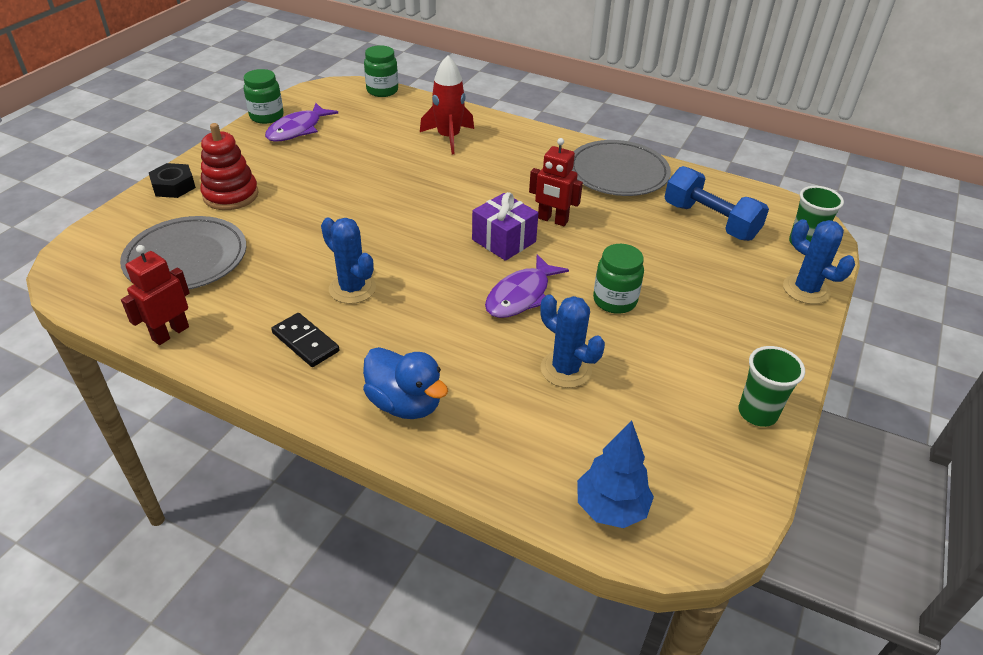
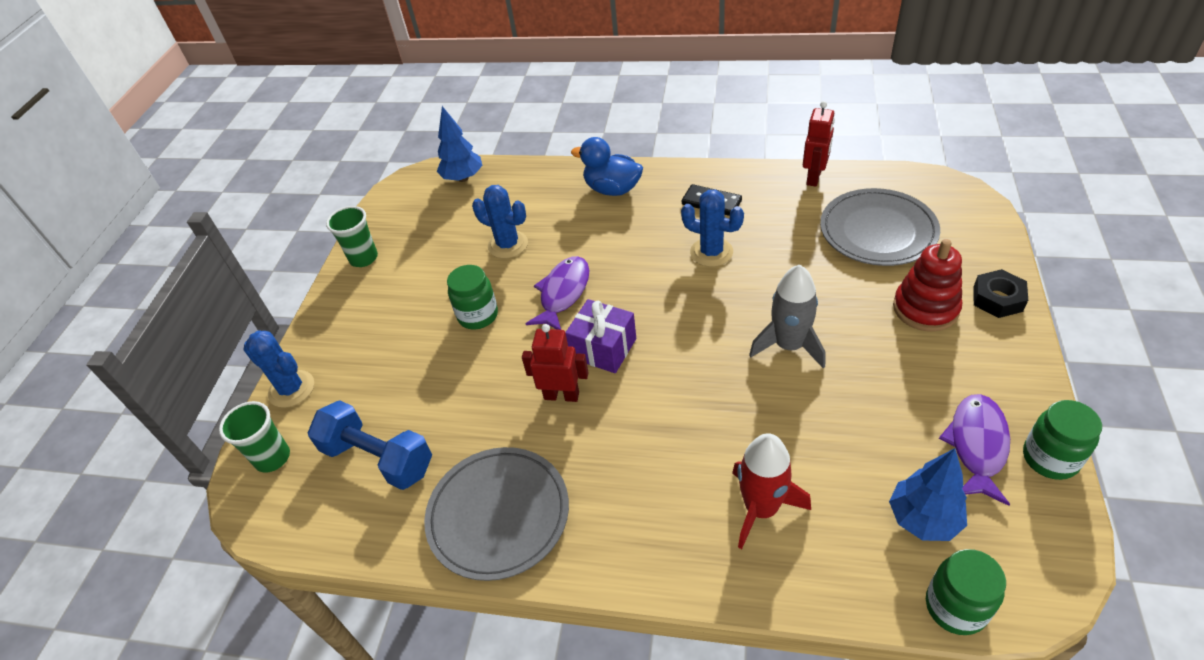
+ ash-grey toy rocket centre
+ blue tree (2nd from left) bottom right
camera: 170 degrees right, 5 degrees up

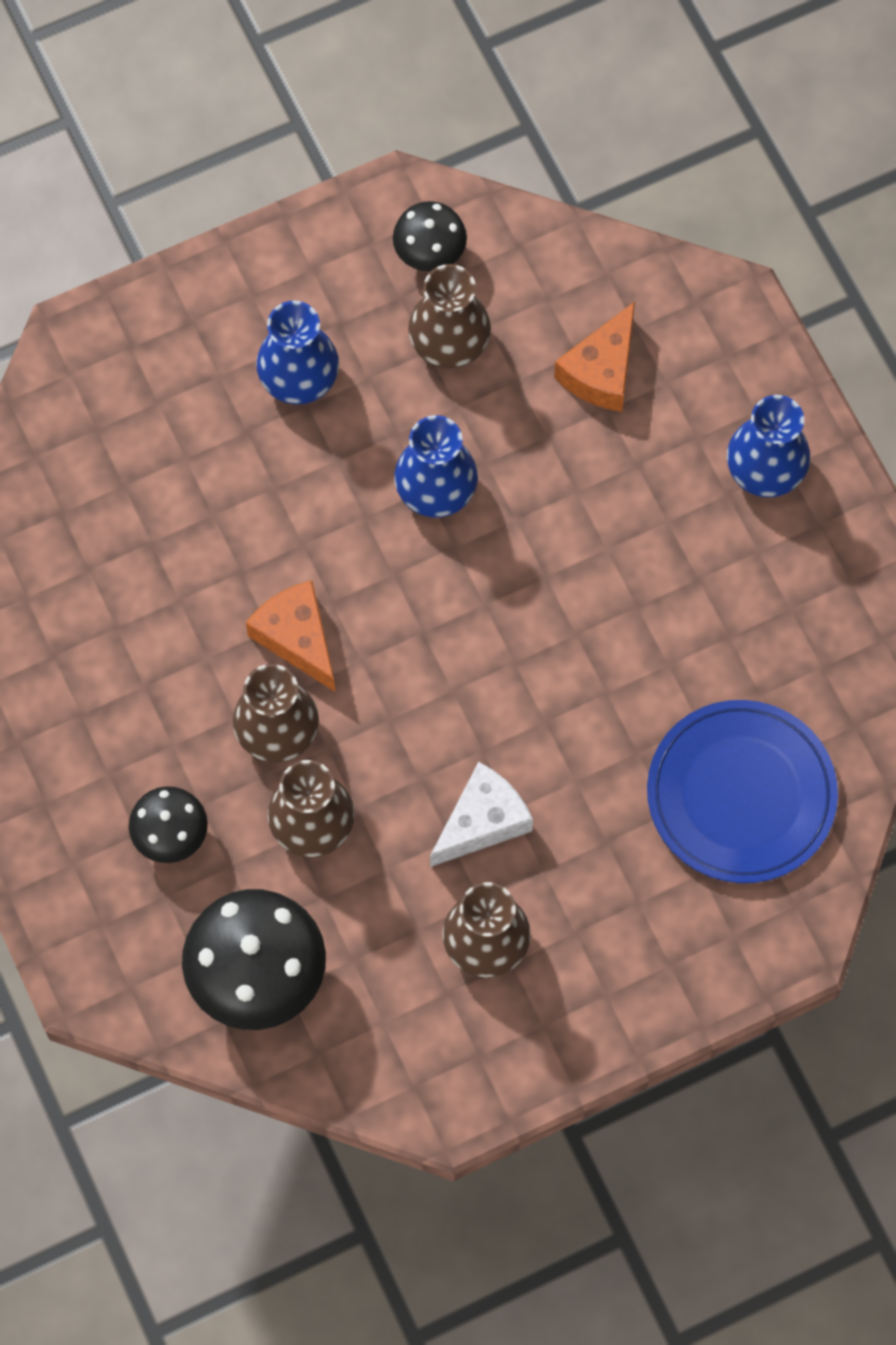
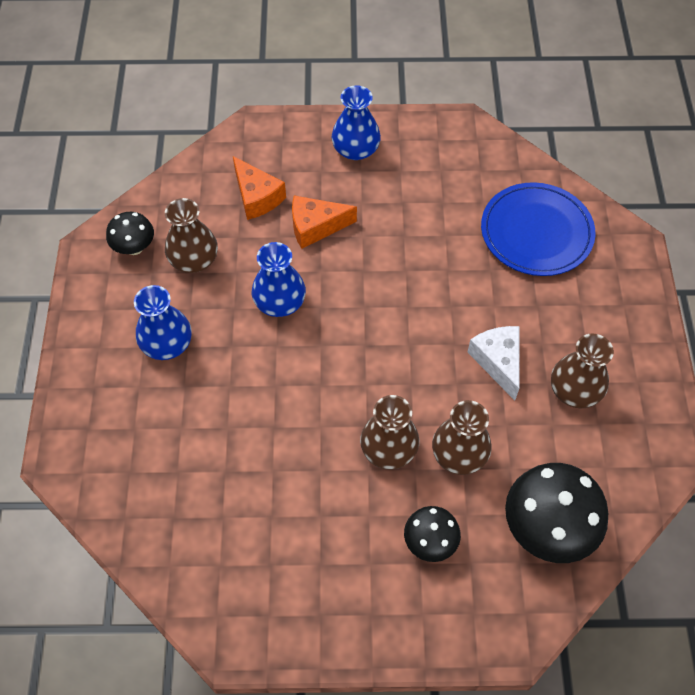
~ orange cheese wedge (1st from left in the first image) middle left to orange cheese wedge (2nd from left) top centre
camera: 65 degrees left, 10 degrees down

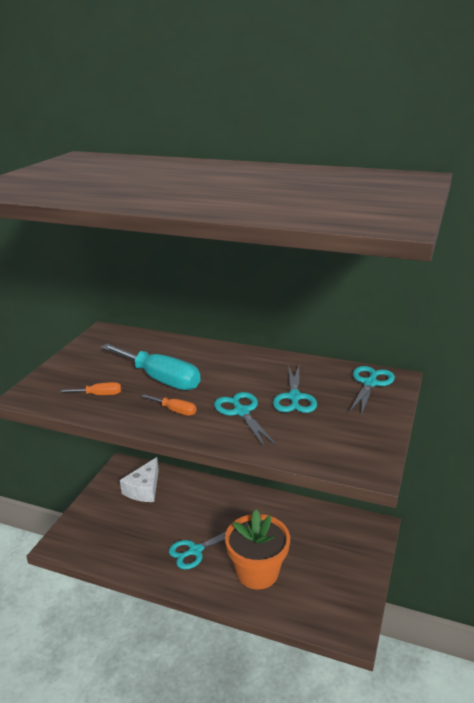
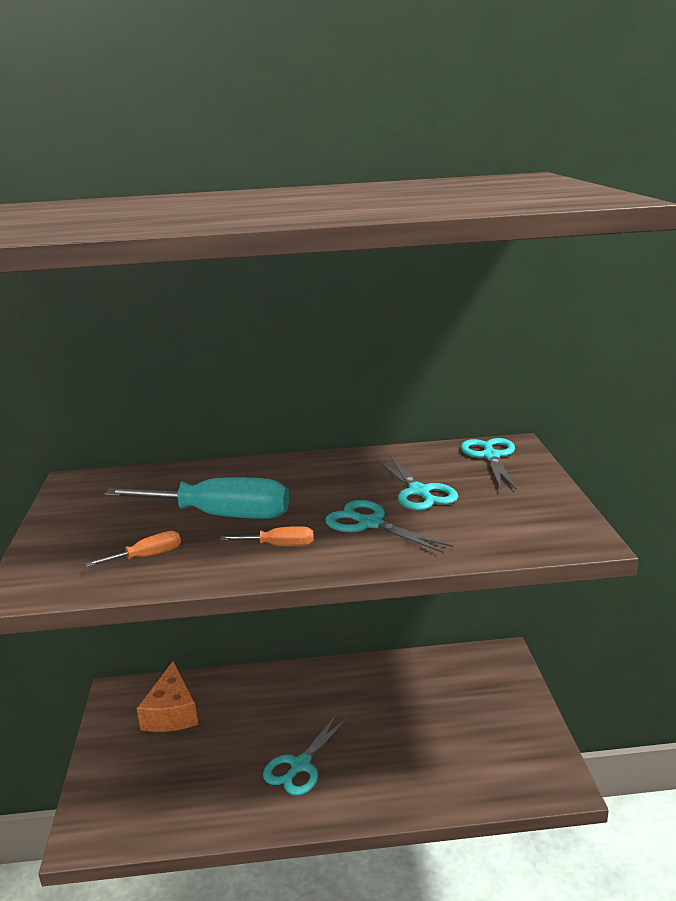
~ snow-white cheese wedge bottom left to orange cheese wedge bottom left
- orange plant pot bottom centre
camera: 25 degrees left, 5 degrees down

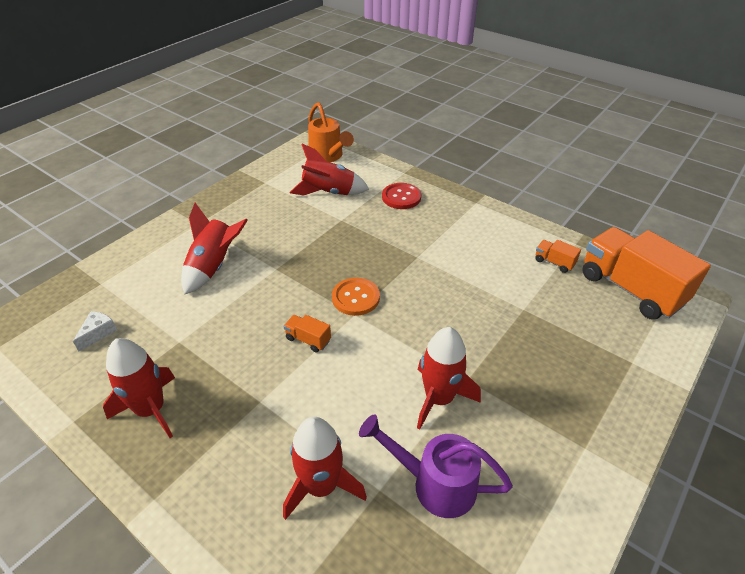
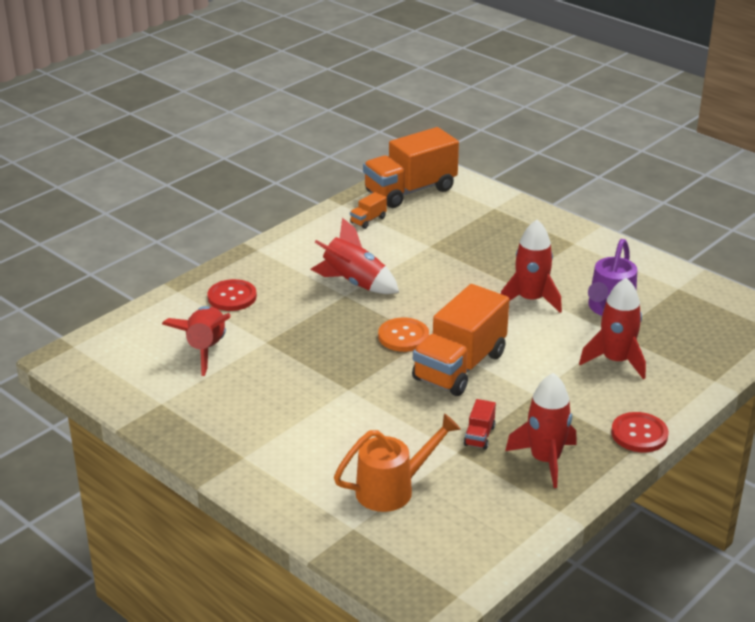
- snow-white cheese wedge middle left
~ crimson toy rocket (2nd from left) middle left to centre
~ orange truck (1st from left in the first image) centre = centre x2.44
~ orange sprinkling can top centre to bottom centre
+ crimson truck bottom centre
+ crimson button (2nd from left) bottom right
camera: 85 degrees left, 10 degrees down

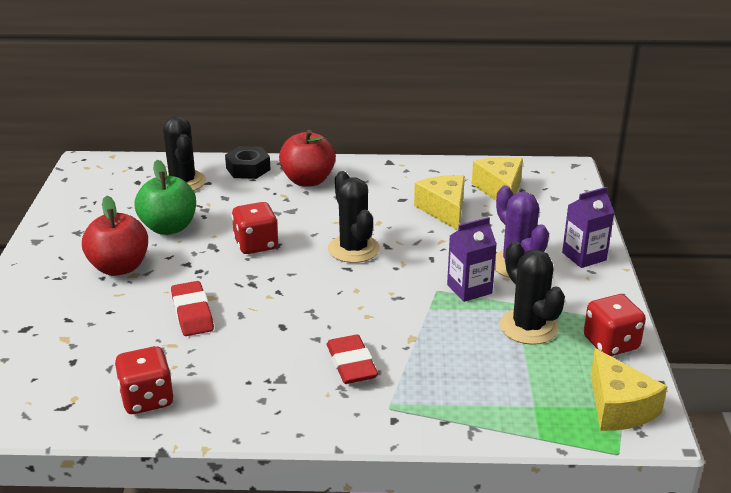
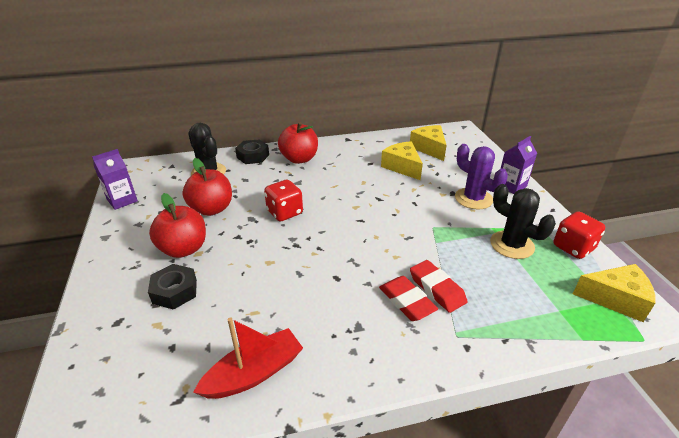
~ crimson die (1st from left) bottom left to crimson boat bottom centre
~ emerald toy apple middle left to crimson toy apple (2nd from left) middle left
~ crimson eraser (1st from left in the first image) middle left to crimson eraser (2nd from left) centre
- ebony prickly plant (2nd from left) centre
~ violet juice carton (1st from left) centre to middle left
~ bright yellow cheese wedge (3rd from left) bottom right = bottom right 45 degrees counterclockwise
+ ebony hexagon nut (1st from left) middle left
camera: 15 degrees left, 5 degrees up

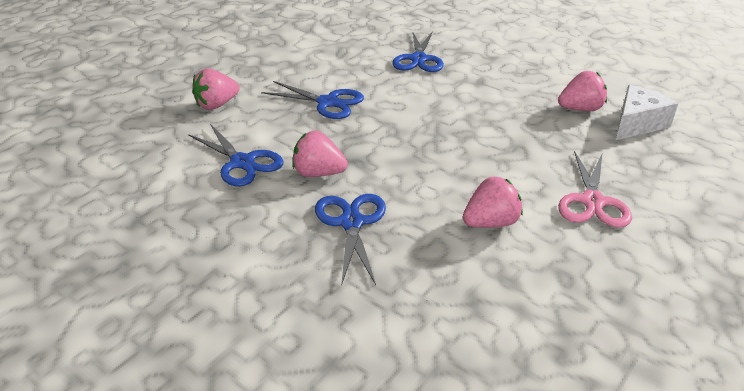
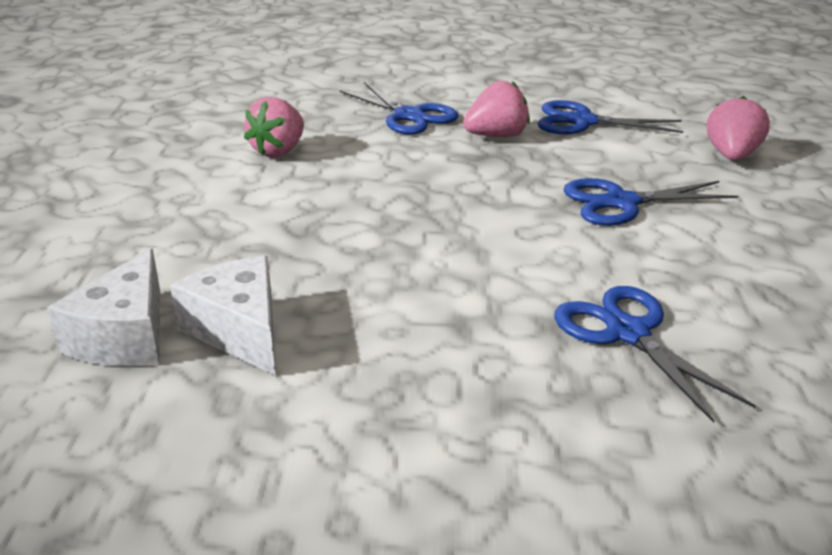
~ rose-pink toy strawberry (4th from left) top right to snow-white cheese wedge (2nd from left) middle left
- rose-pink scissors middle right
camera: 145 degrees right, 5 degrees down

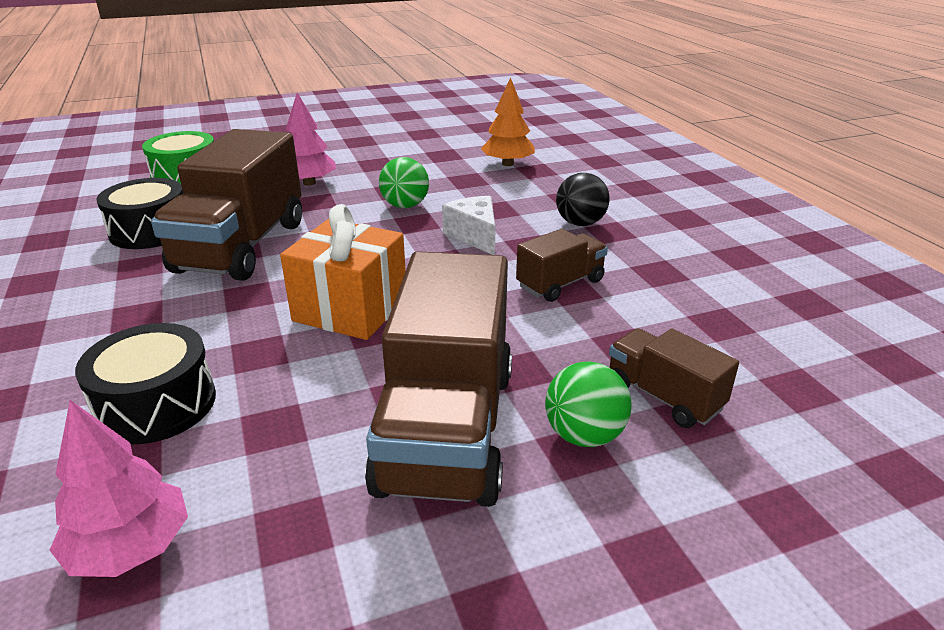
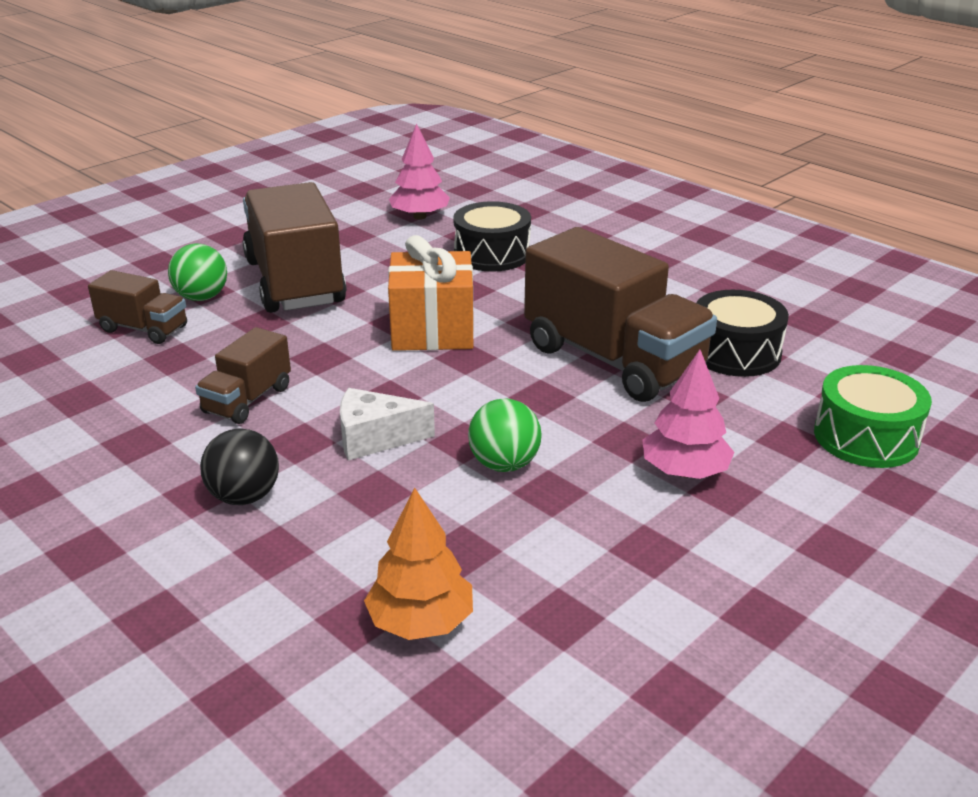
~ brown truck (1st from left in the first image) top left = centre 150 degrees clockwise
~ snow-white cheese wedge centre = centre 135 degrees clockwise
camera: 155 degrees right, 0 degrees up

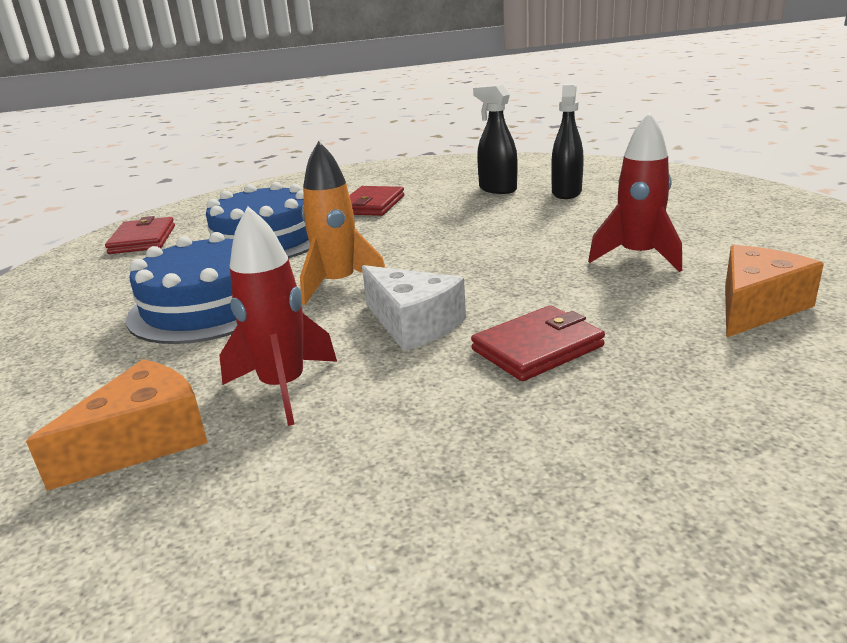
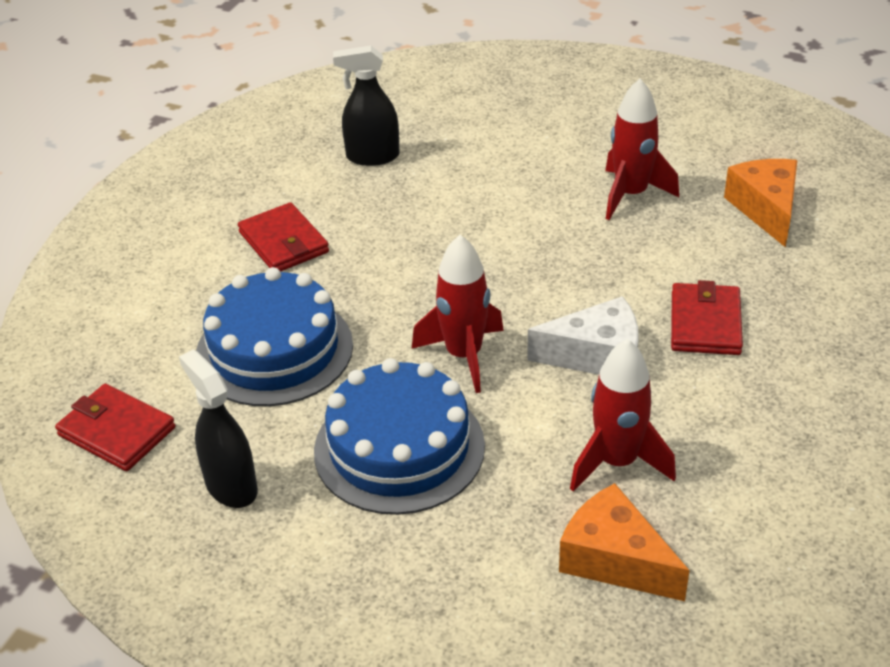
~ orange cheese wedge (1st from left) middle left = bottom right 45 degrees counterclockwise
~ orange toy rocket centre to crimson toy rocket (1st from left) centre
~ ebony spray cleaner (2nd from left in the first image) top right to ebony spray cleaner (1st from left) middle left
camera: 50 degrees left, 15 degrees up

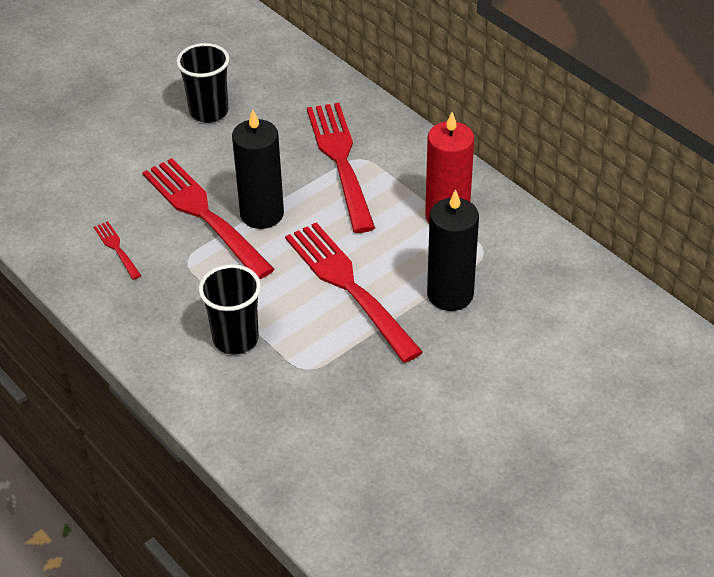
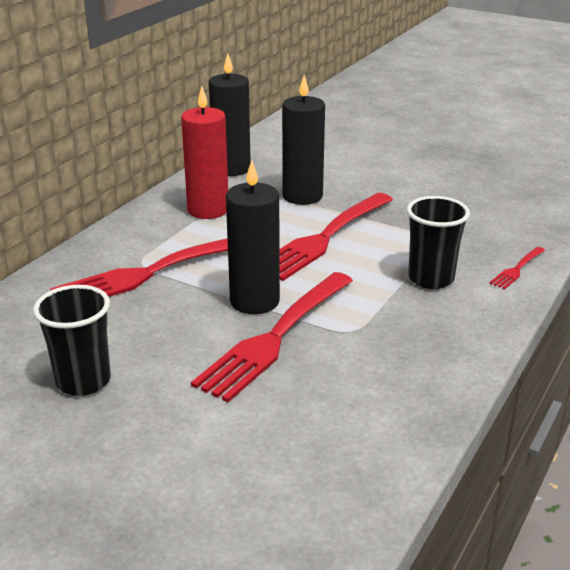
~ crimson dinner fork (1st from left in the first image) middle left to crimson dinner fork (4th from left) middle right
+ ebony candle (1st from left) top centre
camera: 110 degrees left, 15 degrees down

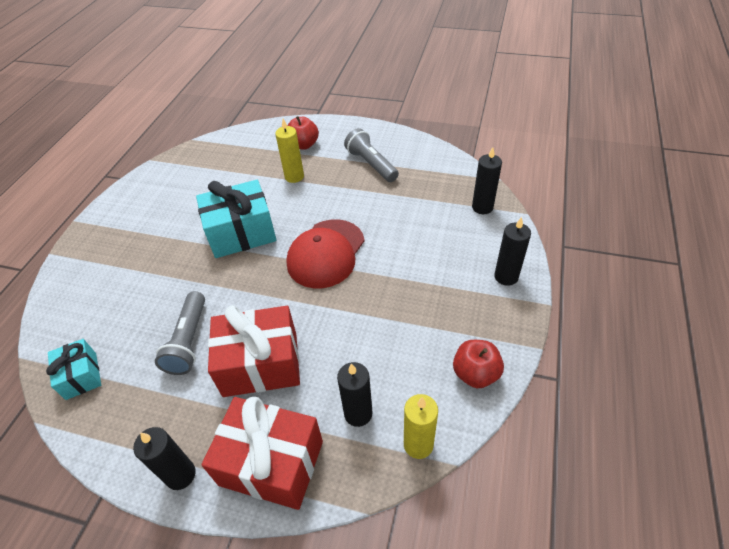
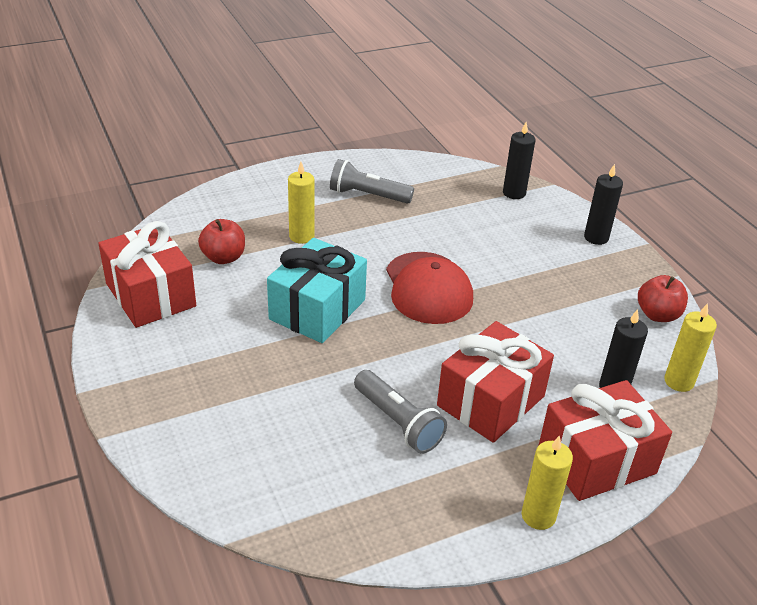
- aqua gift (1st from left) bottom left
~ ebony candle (1st from left) bottom left to bright yellow candle (2nd from left) bottom right
~ crimson toy apple (1st from left) top centre to middle left
+ crimson gift (1st from left) middle left
camera: 45 degrees left, 10 degrees down

